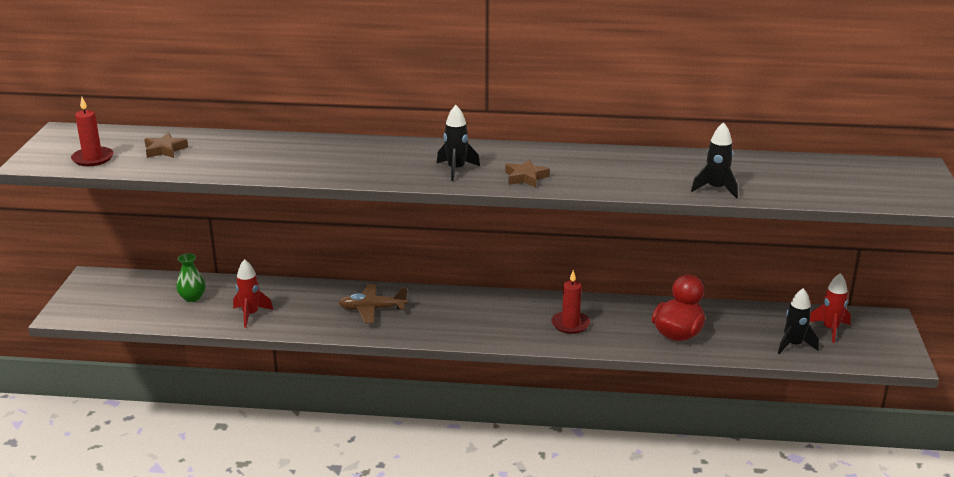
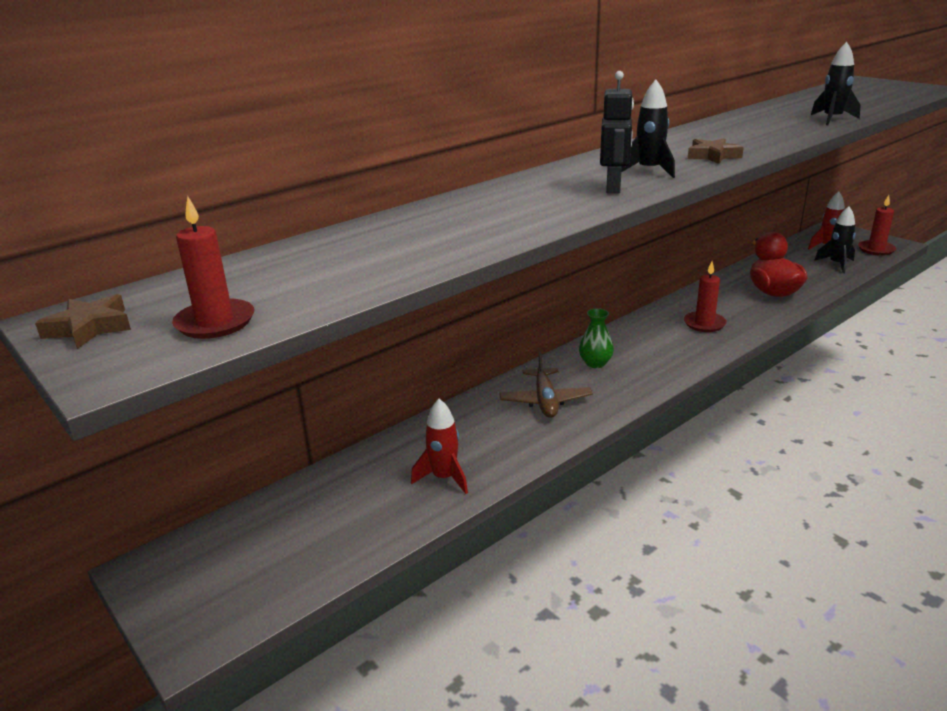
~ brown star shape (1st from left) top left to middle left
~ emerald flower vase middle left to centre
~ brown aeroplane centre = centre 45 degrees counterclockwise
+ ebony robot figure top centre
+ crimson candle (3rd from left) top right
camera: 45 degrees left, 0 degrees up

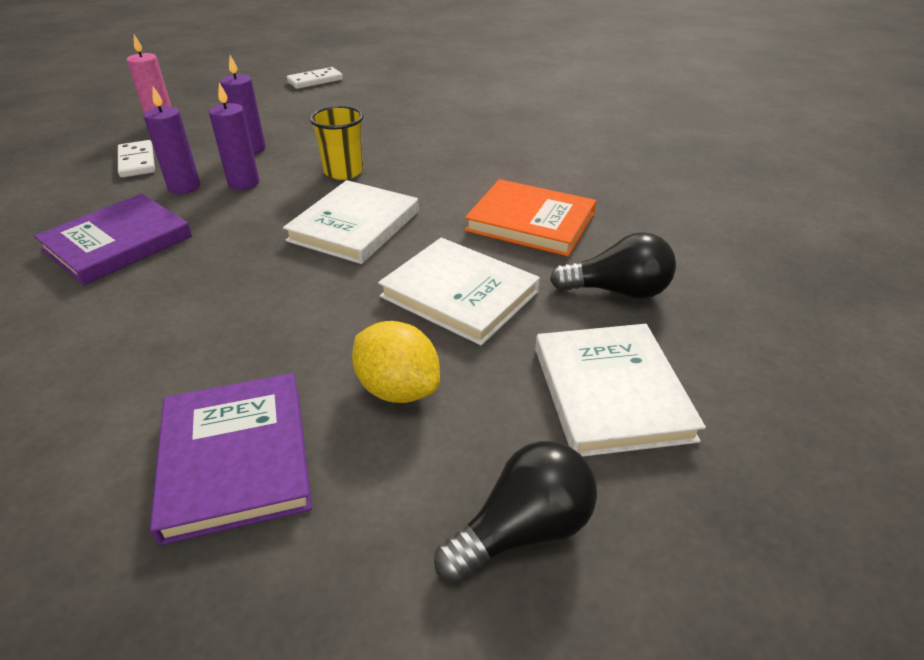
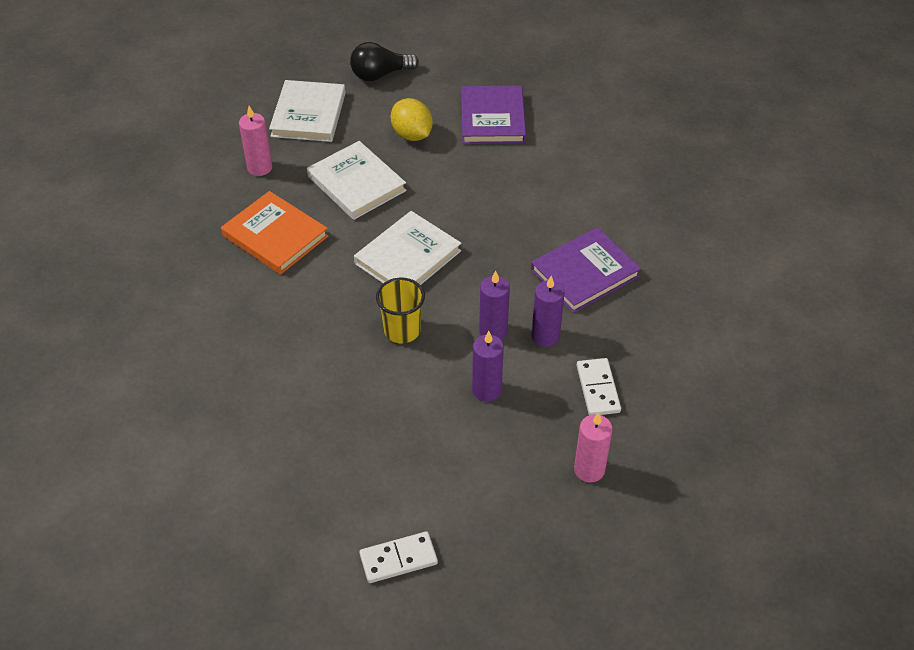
~ ebony lightbulb (2nd from left) centre to rose-pink candle (1st from left) top left
camera: 165 degrees left, 10 degrees up

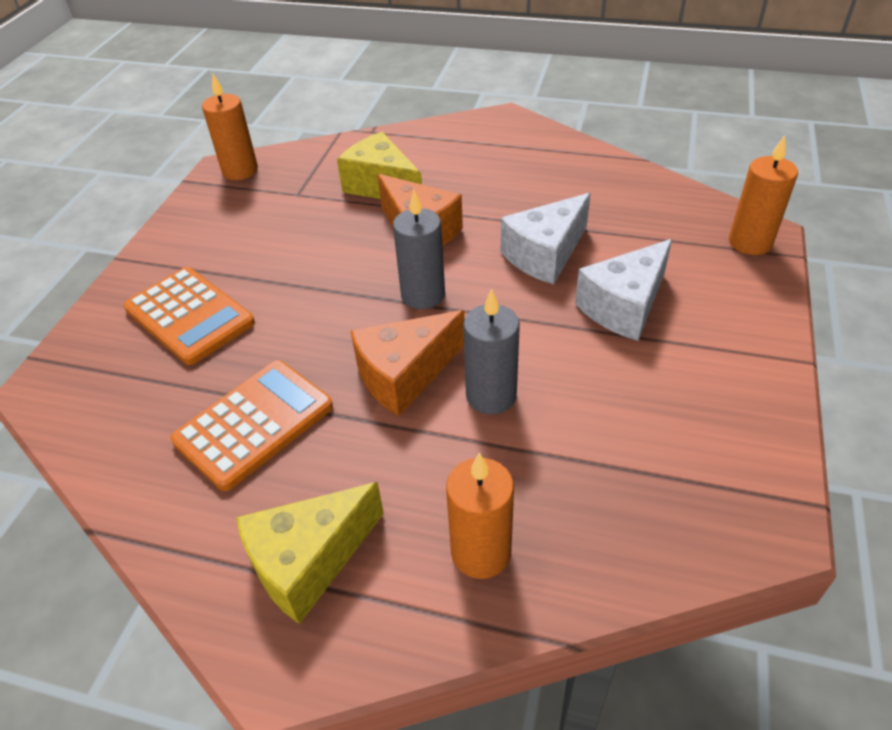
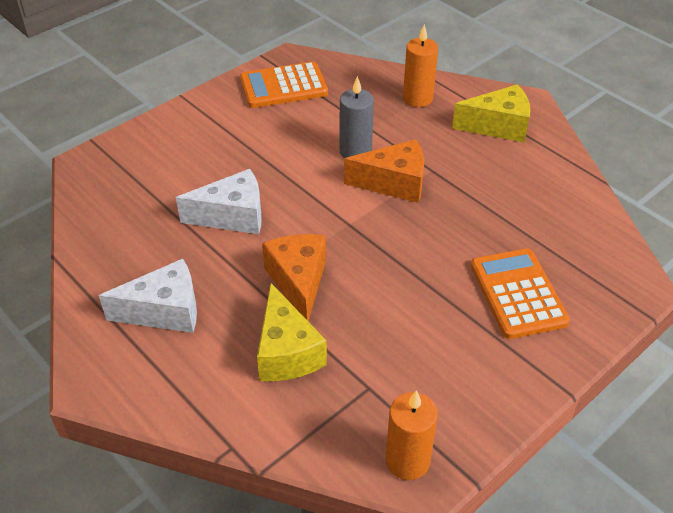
~ orange adding machine (2nd from left in the first image) middle left to orange adding machine (1st from left) top centre
- ash-grey candle (1st from left) centre
~ snow-white cheese wedge (2nd from left in the first image) middle right to snow-white cheese wedge (1st from left) middle left
- orange candle (3rd from left) top right
camera: 150 degrees left, 0 degrees up

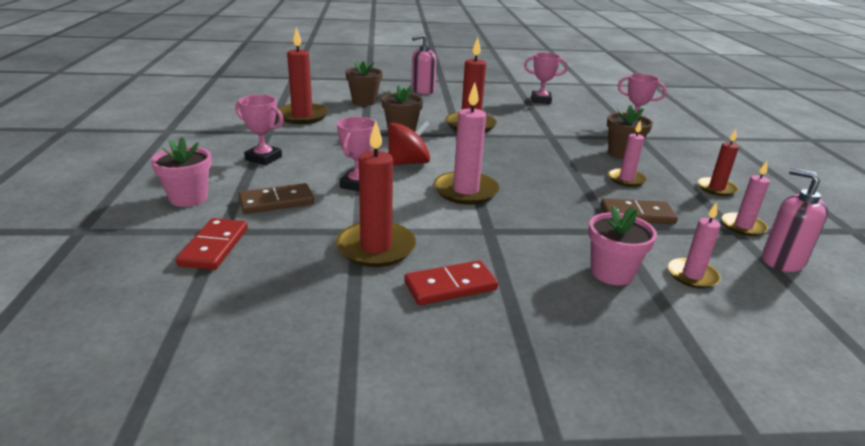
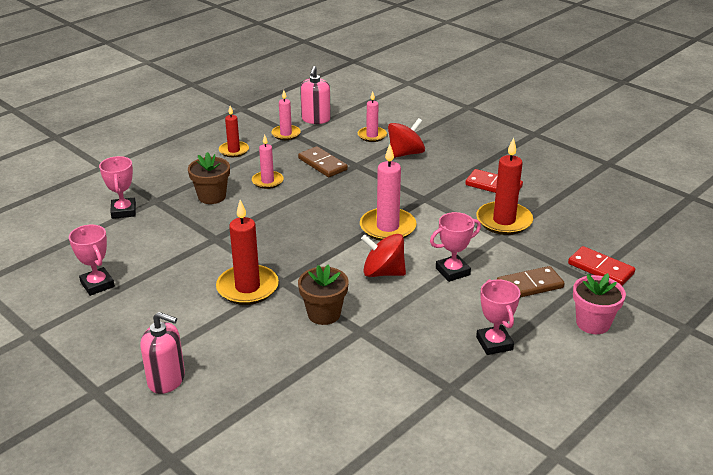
~ crimson domino piece (1st from left in the first image) middle left = middle right 75 degrees clockwise
~ brown domino piece (1st from left in the first image) middle left = middle right 45 degrees counterclockwise
- crimson candle (1st from left) top centre
- brown plant pot (1st from left) top centre
~ rose-pink plant pot (2nd from left) middle right to crimson toy top (2nd from left) top centre
camera: 130 degrees left, 5 degrees up

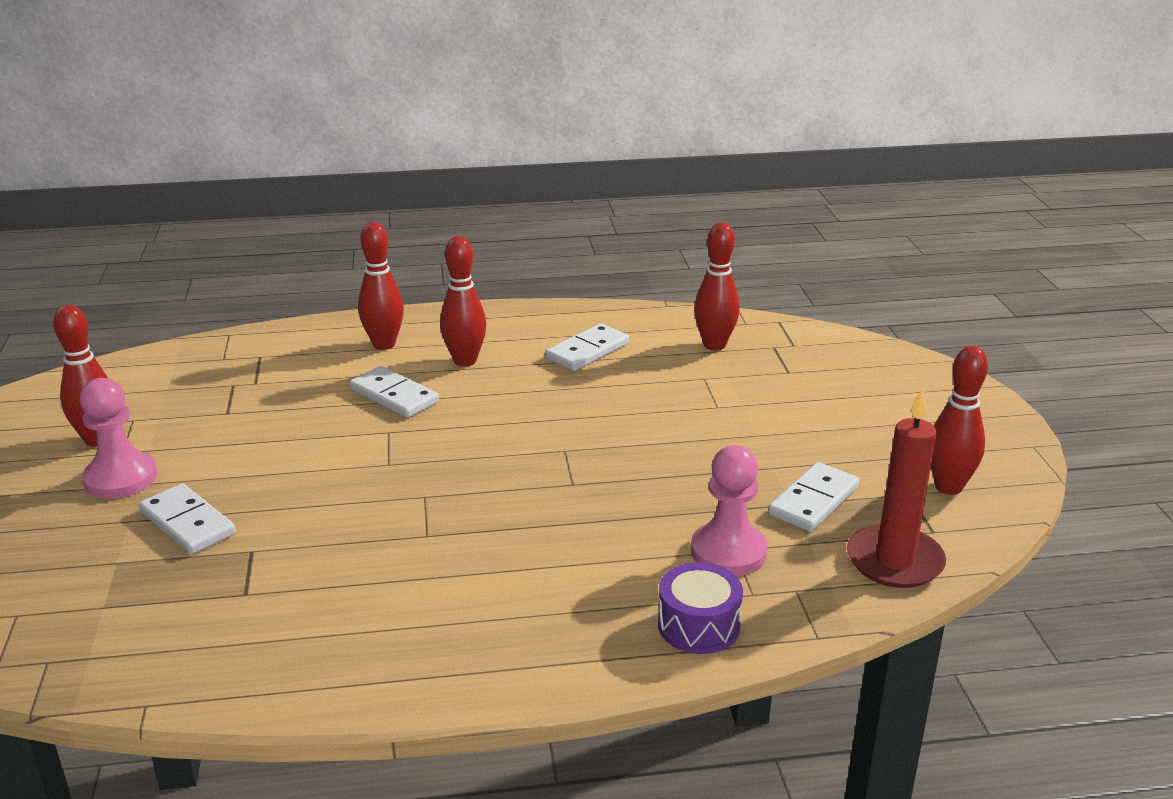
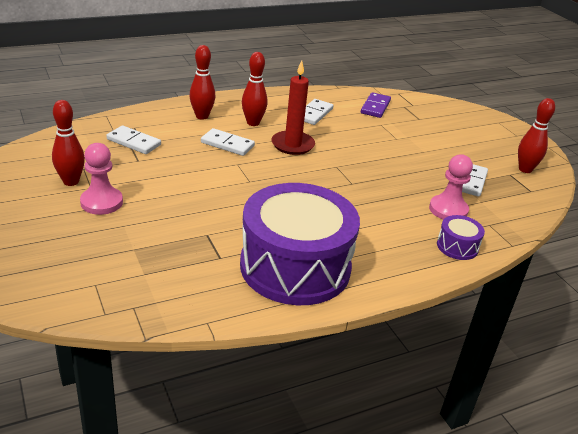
~ snow-white domino piece (1st from left) middle left to top left
~ crimson skittle (4th from left) centre to violet domino piece top centre
~ crimson candle middle right to top centre
+ violet snare drum (1st from left) centre
camera: 20 degrees left, 5 degrees up

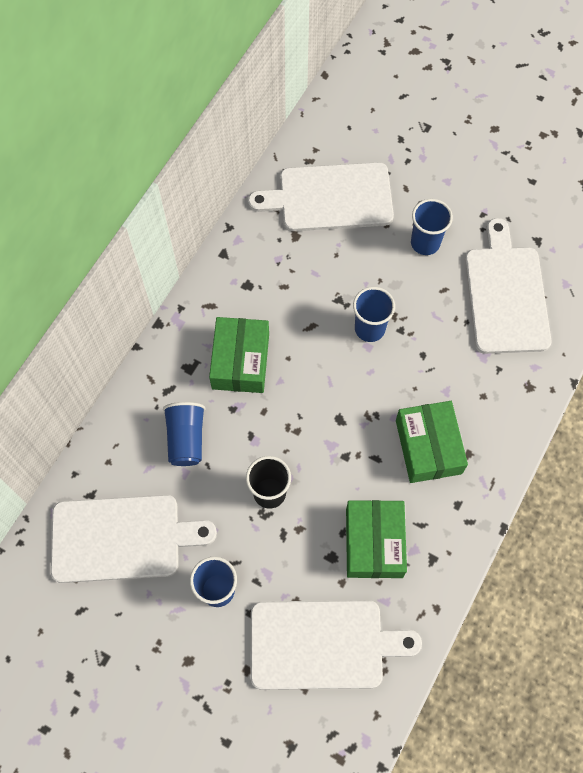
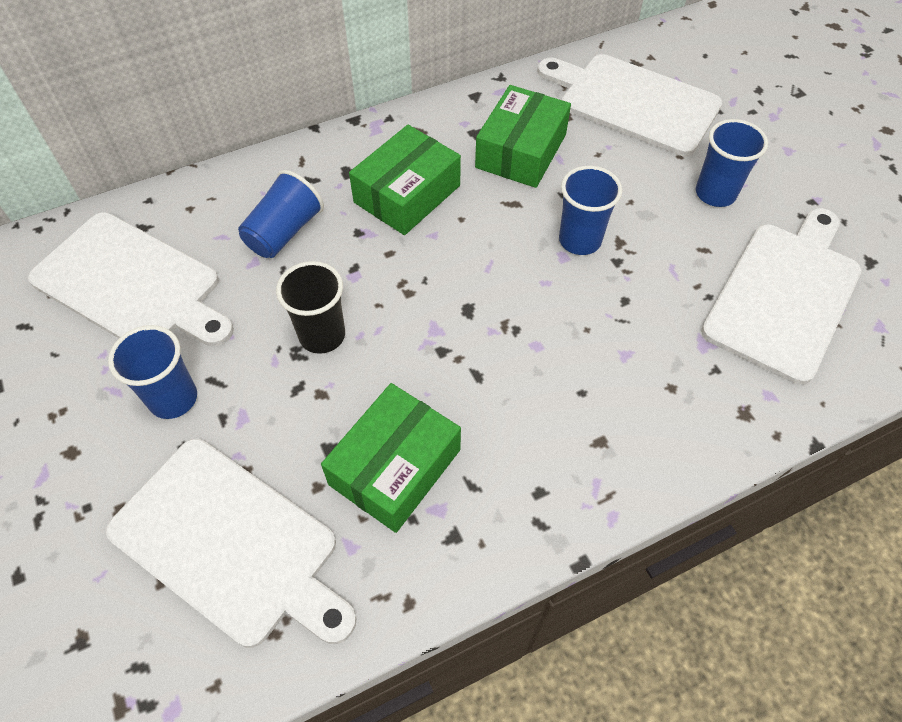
~ emerald package (3rd from left) middle right to top centre
camera: 35 degrees right, 10 degrees down

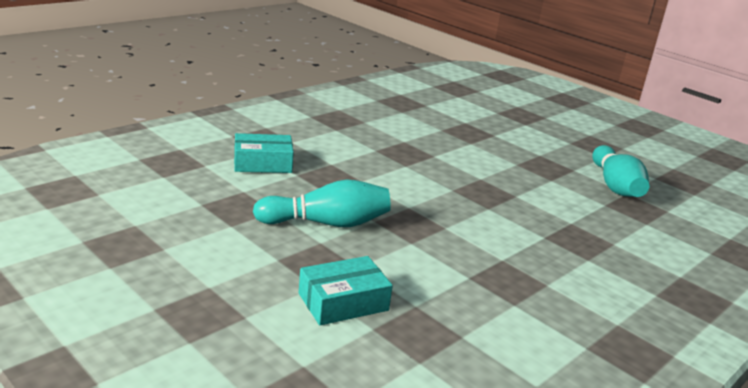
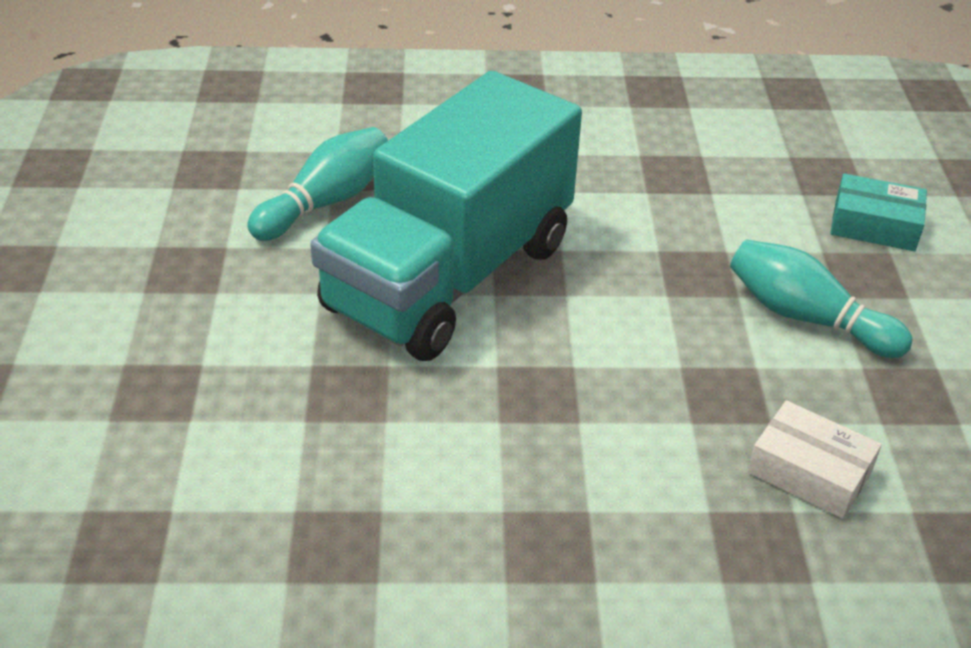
~ aqua package (1st from left) centre to snow-white package bottom right
+ aqua truck centre
camera: 135 degrees left, 15 degrees up

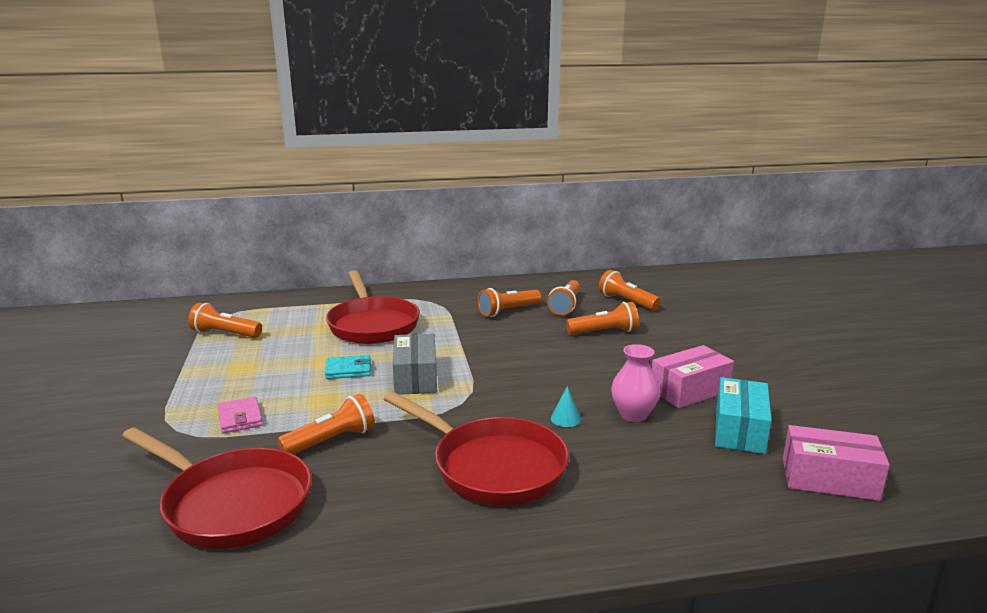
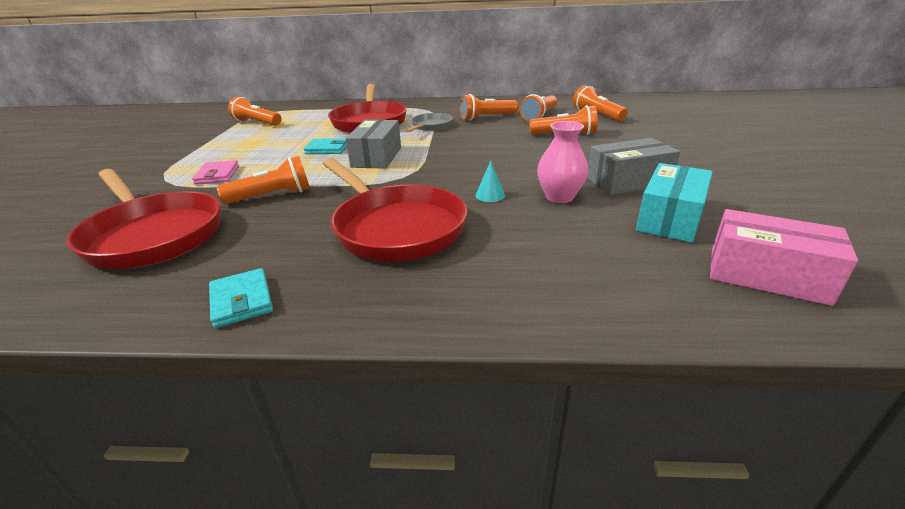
~ rose-pink package (1st from left) middle right to ash-grey package (2nd from left) top right
+ aqua billfold (1st from left) middle left
+ ash-grey skillet top centre
camera: 15 degrees right, 10 degrees up

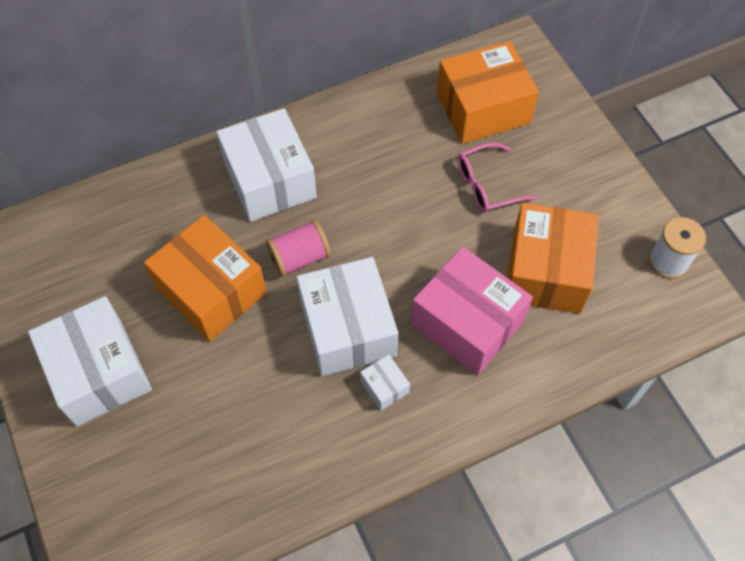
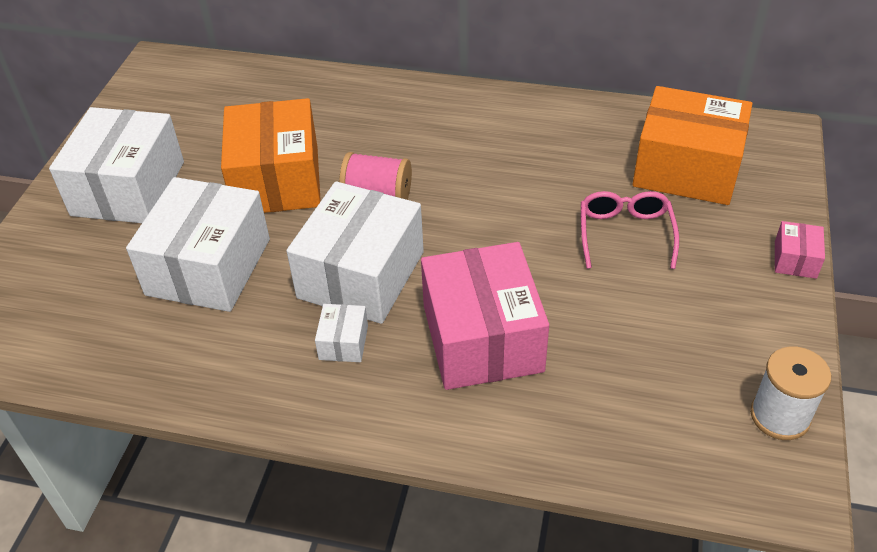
~ snow-white package (2nd from left) top centre to middle left
~ rose-pink glasses top right = middle right 75 degrees clockwise
- orange package (3rd from left) middle right
+ rose-pink package (2nd from left) middle right
camera: 40 degrees right, 15 degrees down

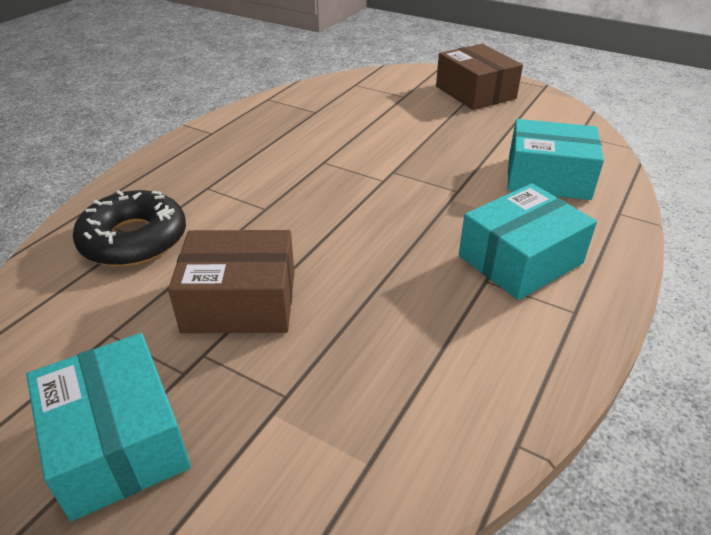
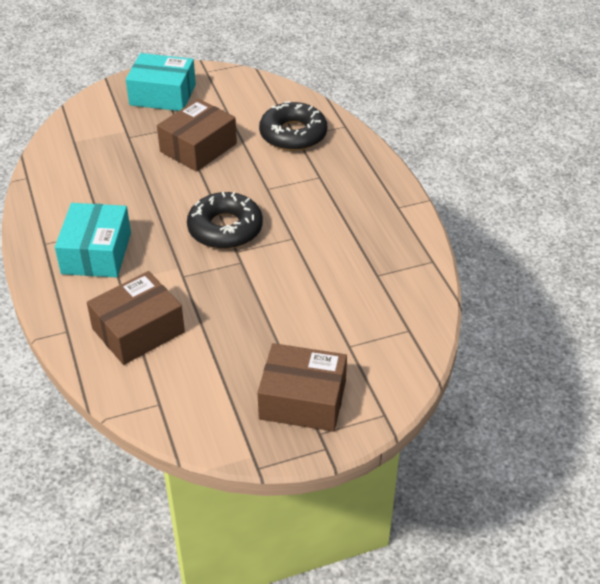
~ aqua package (3rd from left) top right to brown package (1st from left) middle left
+ ebony donut (1st from left) centre
camera: 130 degrees right, 5 degrees up

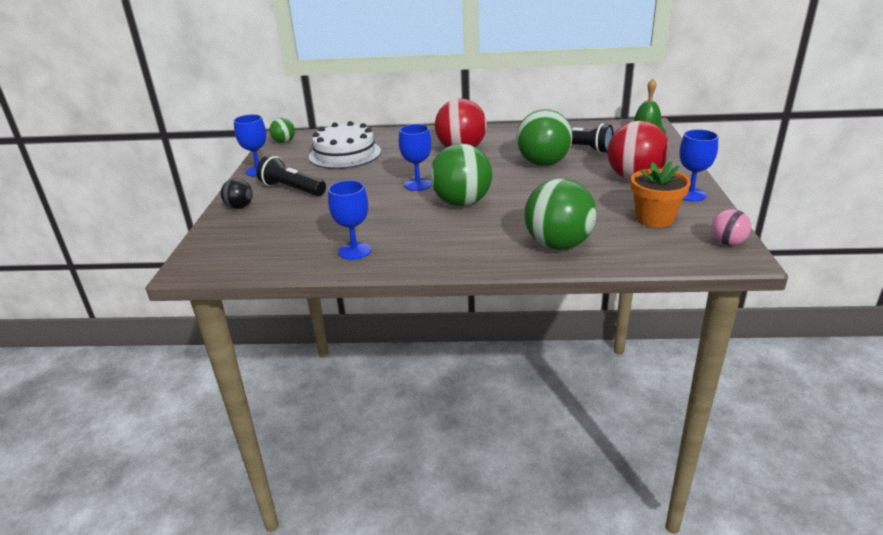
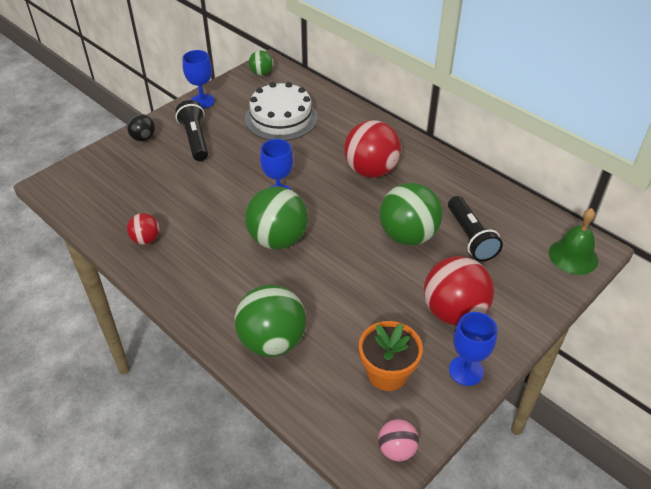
~ blue chalice (2nd from left) centre to crimson ball (1st from left) middle left
camera: 40 degrees right, 15 degrees up

